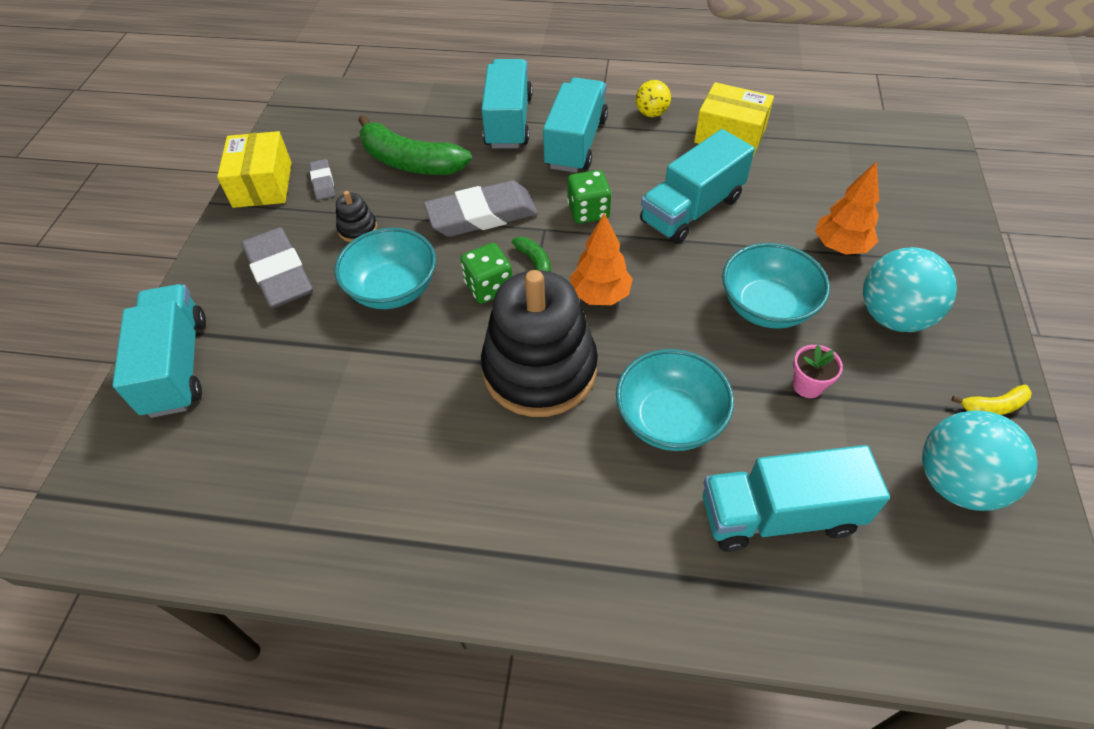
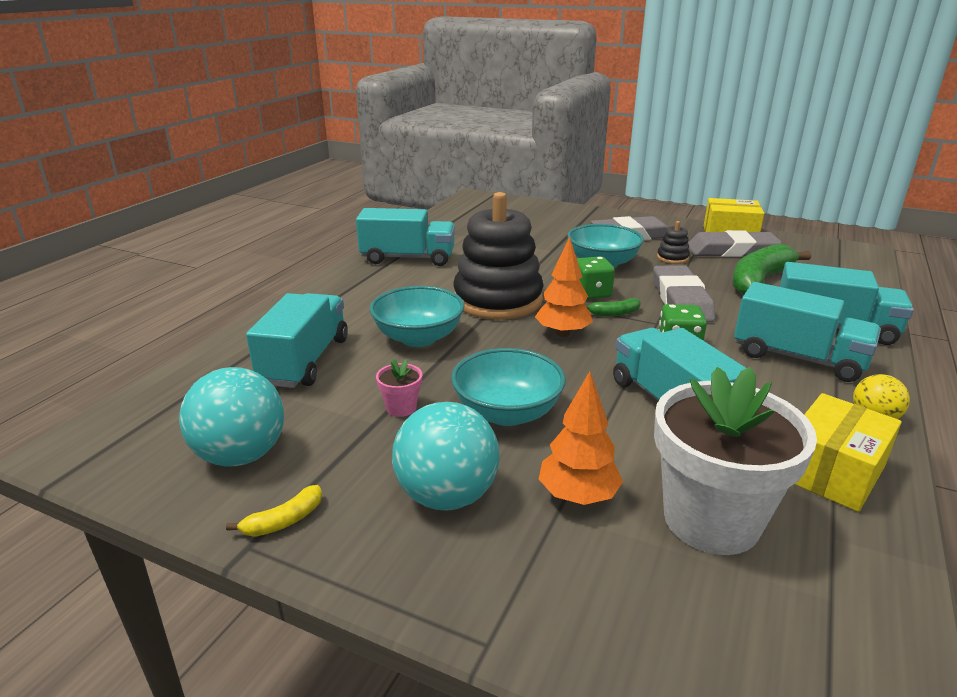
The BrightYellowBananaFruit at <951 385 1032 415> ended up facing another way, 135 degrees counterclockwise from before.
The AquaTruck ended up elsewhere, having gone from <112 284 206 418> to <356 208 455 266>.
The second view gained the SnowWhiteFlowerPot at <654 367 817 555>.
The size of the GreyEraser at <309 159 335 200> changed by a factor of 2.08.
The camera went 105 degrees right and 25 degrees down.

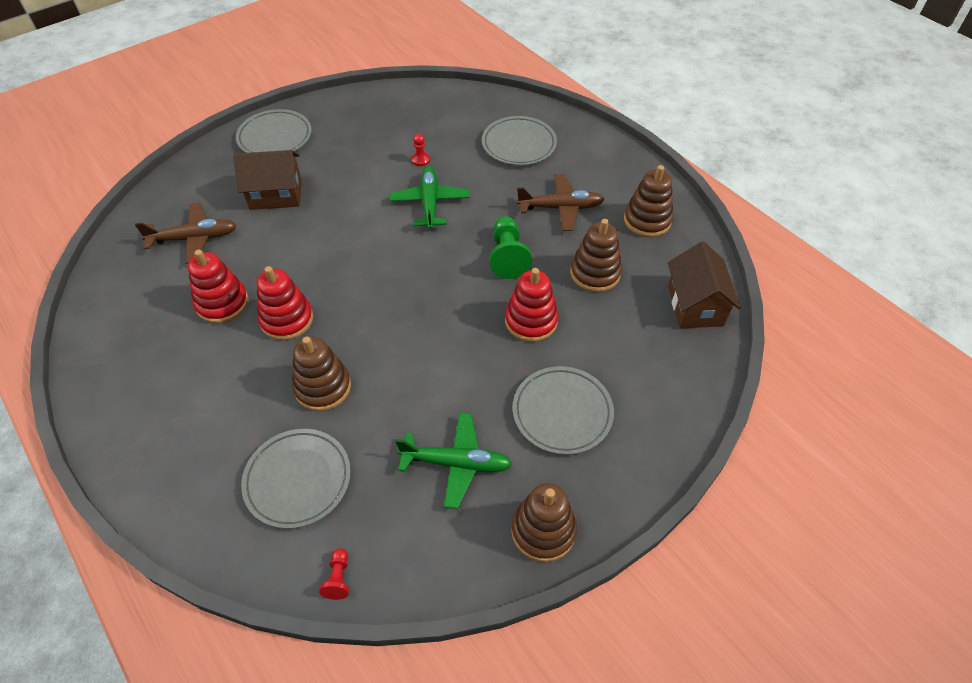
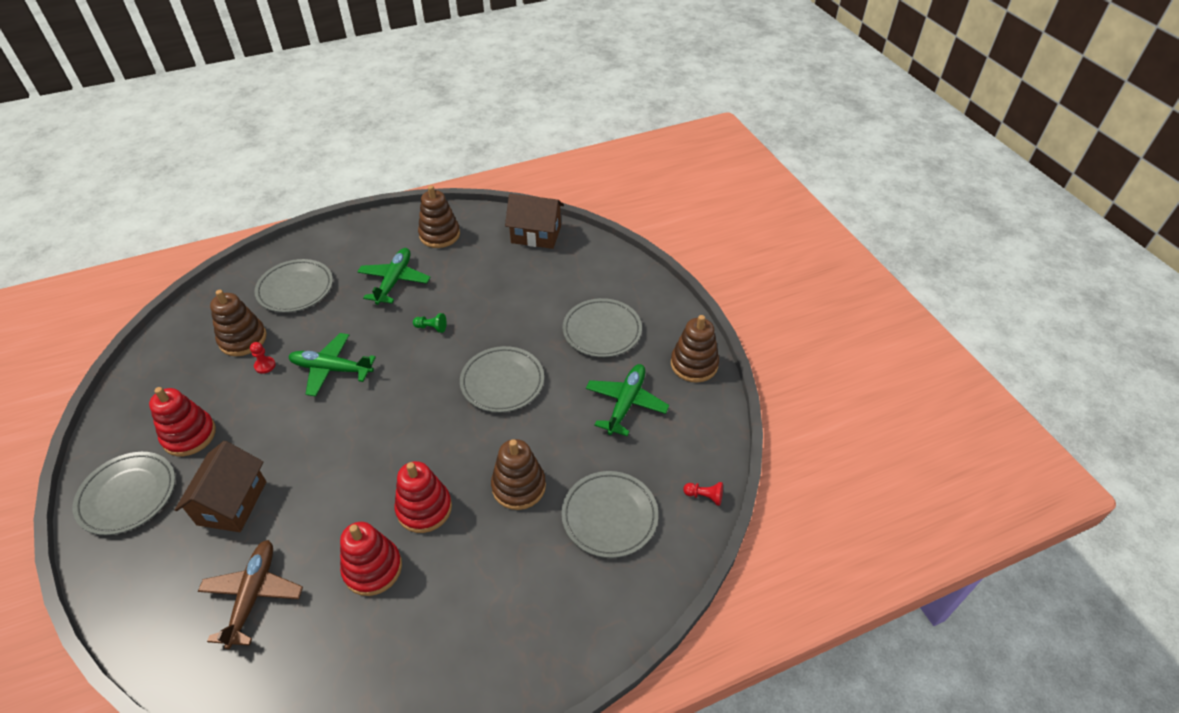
The ScarletStackingToy ended up elsewhere, having gone from <505 268 559 342> to <149 387 216 456>.
The BrownStackingToy ended up elsewhere, having gone from <570 219 622 292> to <210 290 267 356>.
What was the BrownToyPlane at <516 174 605 231> turned into the EmeraldToyPlane at <357 248 430 305>.
The size of the EmeraldPawn at <489 216 532 279> changed by a factor of 0.51.
The second view gained the GreyFlatDish at <460 346 544 413>.
The camera went 75 degrees left and 5 degrees down.

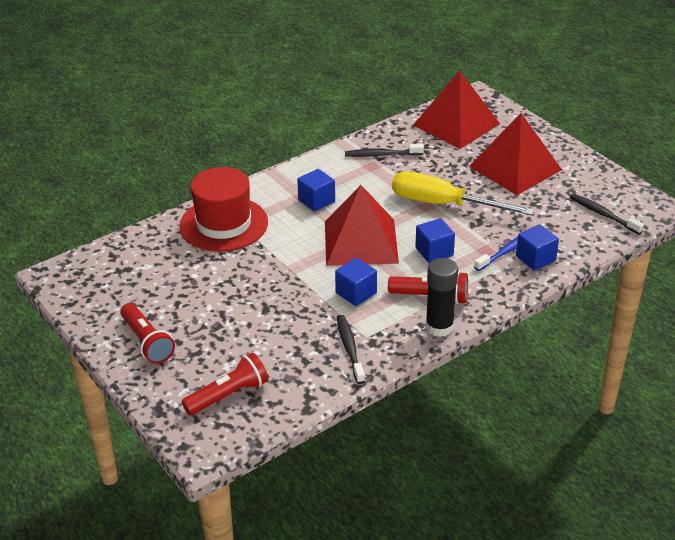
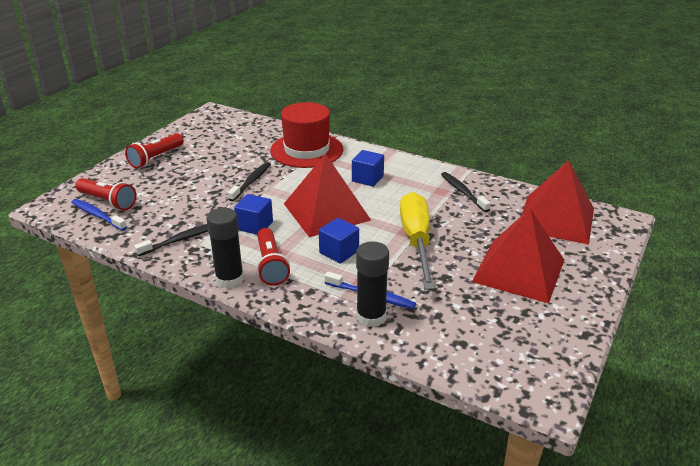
The second view gained the CobaltToothbrush at <71 199 127 231>.
The JetBlackToothbrush ended up elsewhere, having gone from <570 193 644 234> to <228 162 271 201>.
Where the CobaltBlock stood at <516 224 559 271>, the JetBlackGlueStick came to stand at <356 242 389 327>.
The camera went 65 degrees right and 5 degrees down.

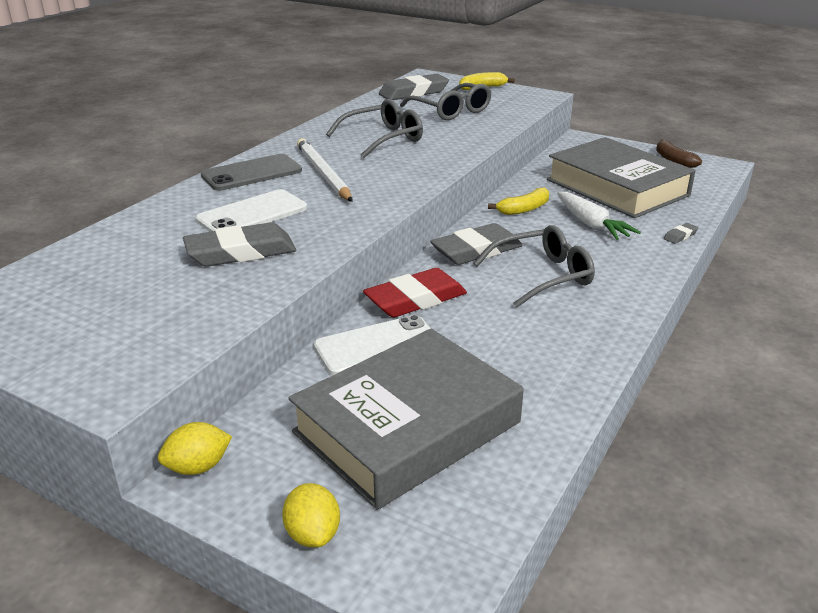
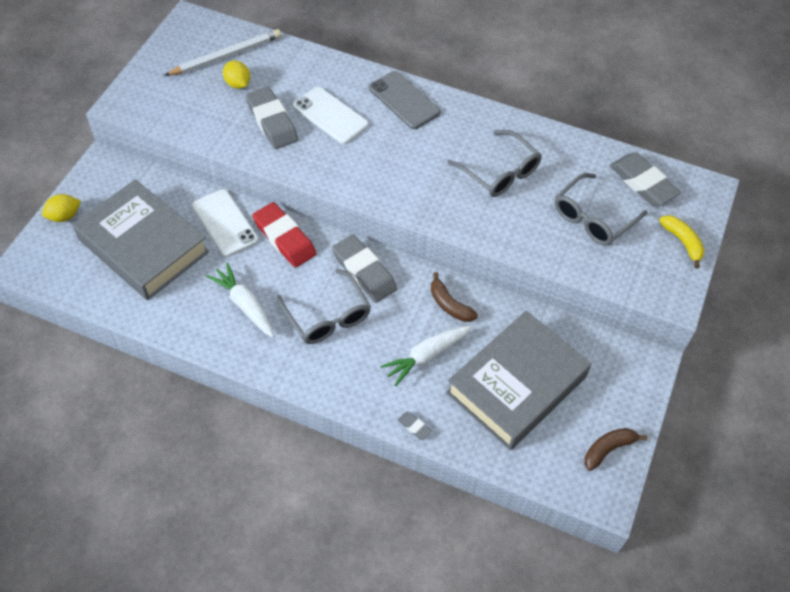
The SnowWhiteLeadPencil ended up elsewhere, having gone from <297 138 353 202> to <164 29 282 76>.
The second view gained the SnowWhiteToyCarrot at <206 263 274 338>.
The BrightYellowLemon ended up elsewhere, having gone from <158 422 232 475> to <223 60 250 89>.
What was the BrightYellowBananaFruit at <488 188 549 215> turned into the BrownBananaFruit at <431 272 478 322>.
The camera went 80 degrees right and 25 degrees up.

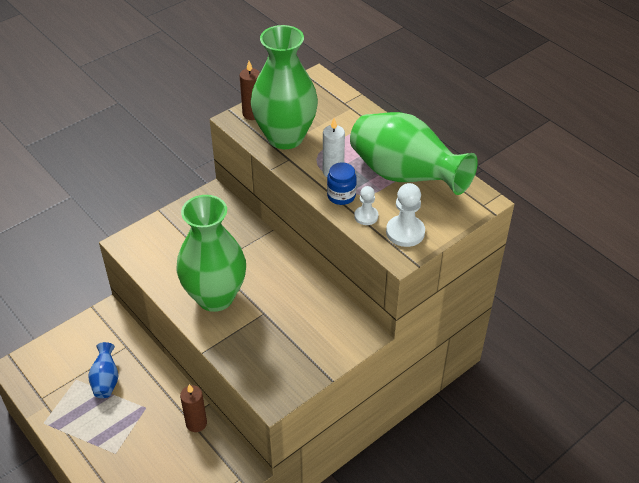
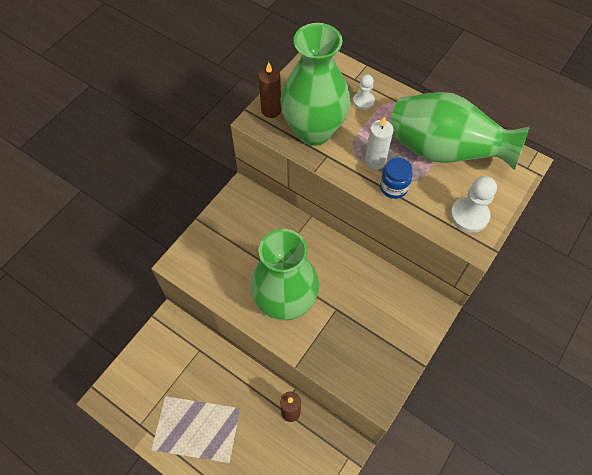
The SnowWhitePawn ended up elsewhere, having gone from <354 186 378 225> to <353 74 375 110>.
The second view lost the CobaltTallVase at <88 342 119 398>.
The camera went 15 degrees left and 15 degrees up.

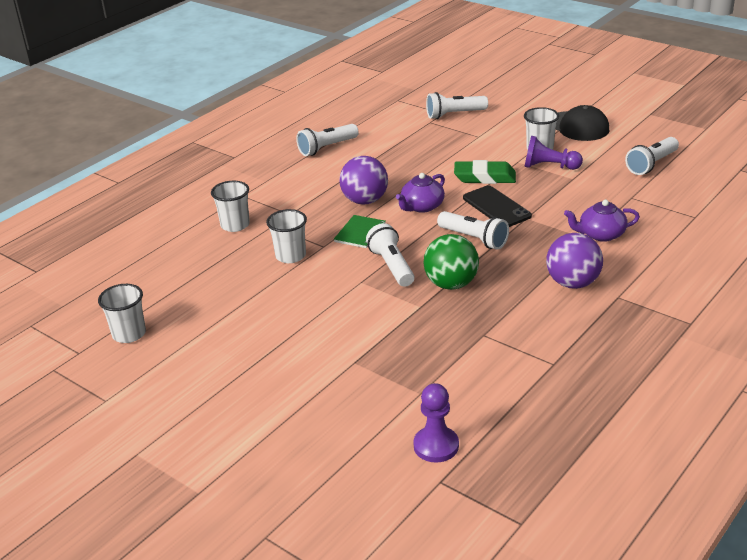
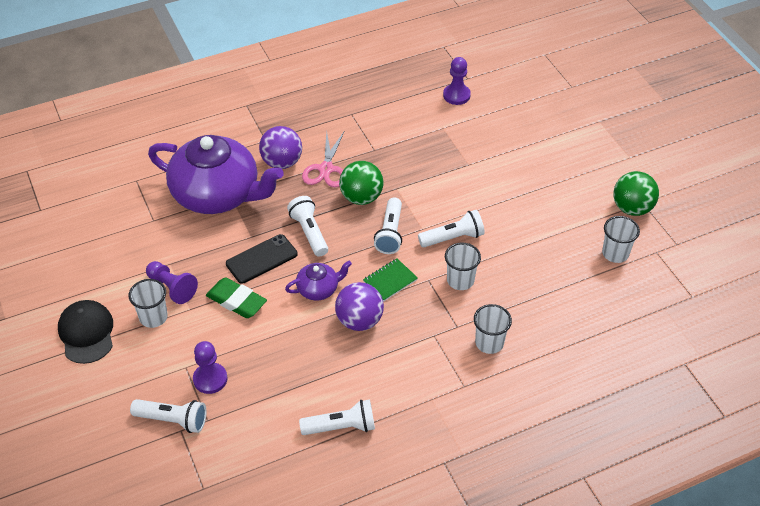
The size of the RoyalPurpleChinaTeapot at <564 200 640 242> changed by a factor of 2.28.
The second view gained the RoyalPurplePawn at <193 341 228 394>.
The JetBlackSmartphone at <463 186 532 227> ended up facing another way, 60 degrees clockwise from before.
The second view gained the PinkPairOfScissors at <302 132 344 187>.
The SnowWhiteTorch ended up elsewhere, having gone from <625 137 679 175> to <418 210 485 247>.
The second view gained the EmeraldBall at <613 171 659 216>.
The camera went 155 degrees left and 15 degrees up.

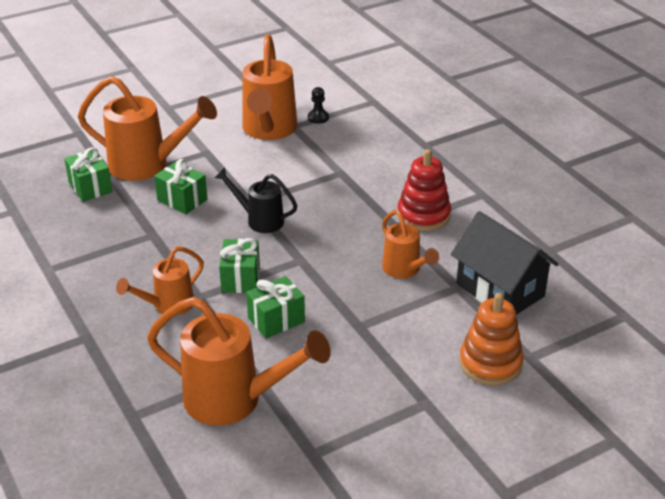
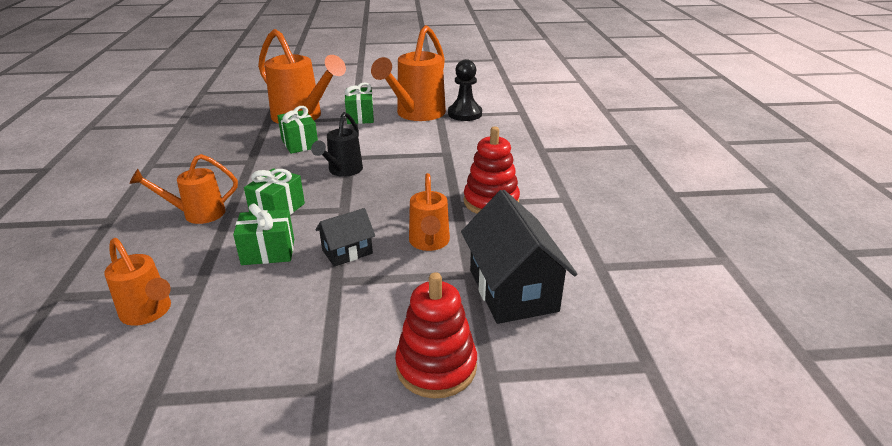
The size of the OrangeColouredWateringPot at <147 297 331 426> changed by a factor of 0.57.
The JetBlackWateringPot at <214 167 297 233> ended up facing another way, 120 degrees counterclockwise from before.
The second view gained the JetBlackHouse at <315 208 375 267>.
The EmeraldGift ended up elsewhere, having gone from <64 147 112 202> to <345 83 374 124>.
What was the OrangeColouredStackingToy at <459 293 524 385> turned into the ScarletStackingToy at <395 272 477 398>.
The size of the JetBlackPawn at <308 87 329 124> changed by a factor of 1.78.
The camera went 25 degrees right and 5 degrees down.

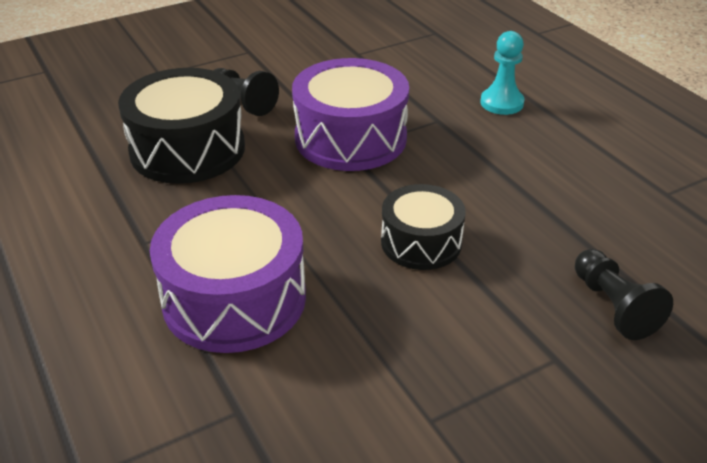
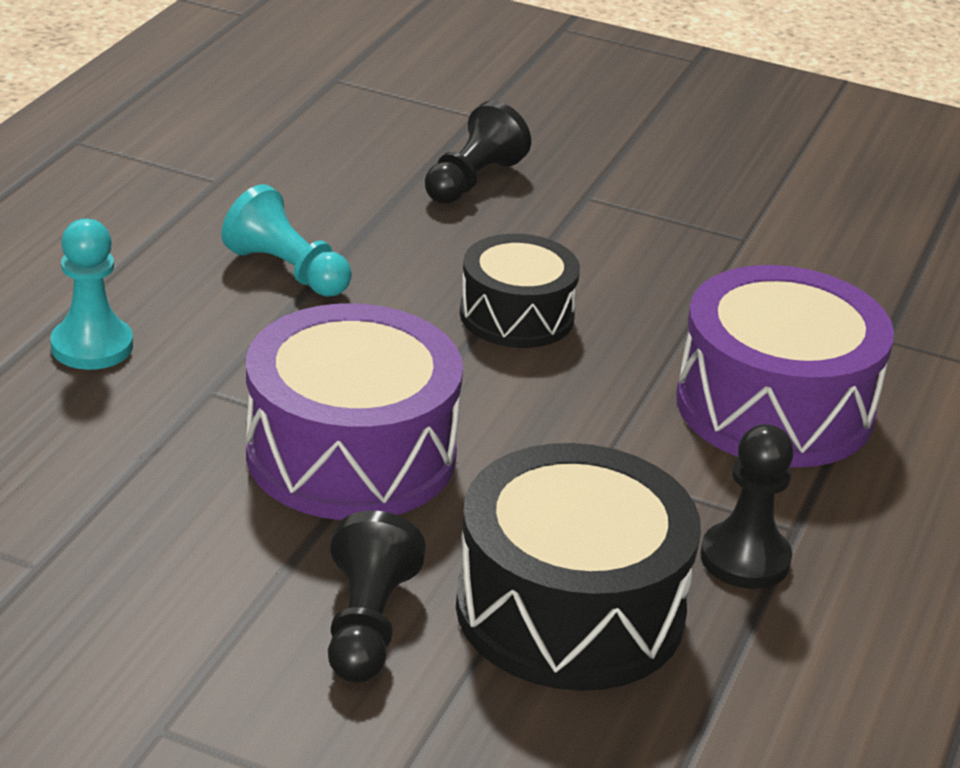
The second view gained the AquaPawn at <221 184 352 297>.
The second view gained the JetBlackPawn at <700 424 794 589>.
The camera went 130 degrees left and 5 degrees down.

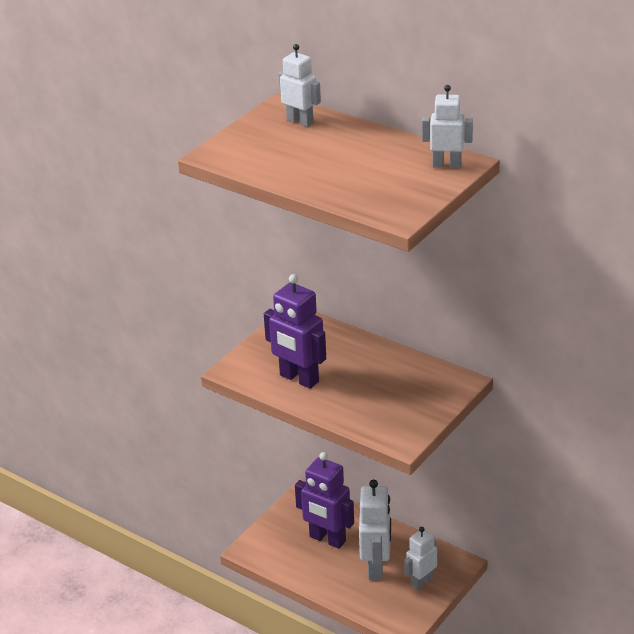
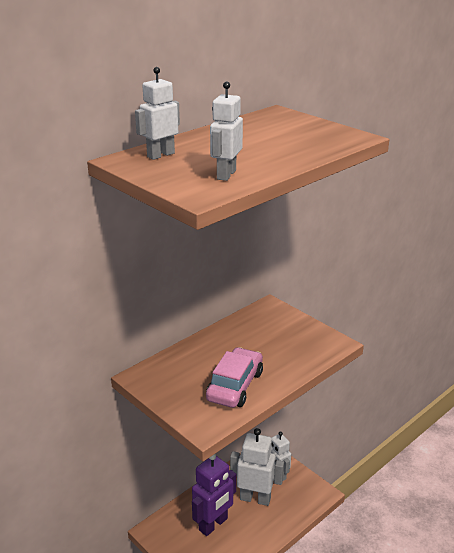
Where the RoyalPurpleToyRobot stood at <264 274 326 389>, the PinkCar came to stand at <206 347 263 408>.
The SnowWhiteToyRobot ended up elsewhere, having gone from <422 85 473 168> to <210 82 243 181>.
The camera went 80 degrees left and 5 degrees down.

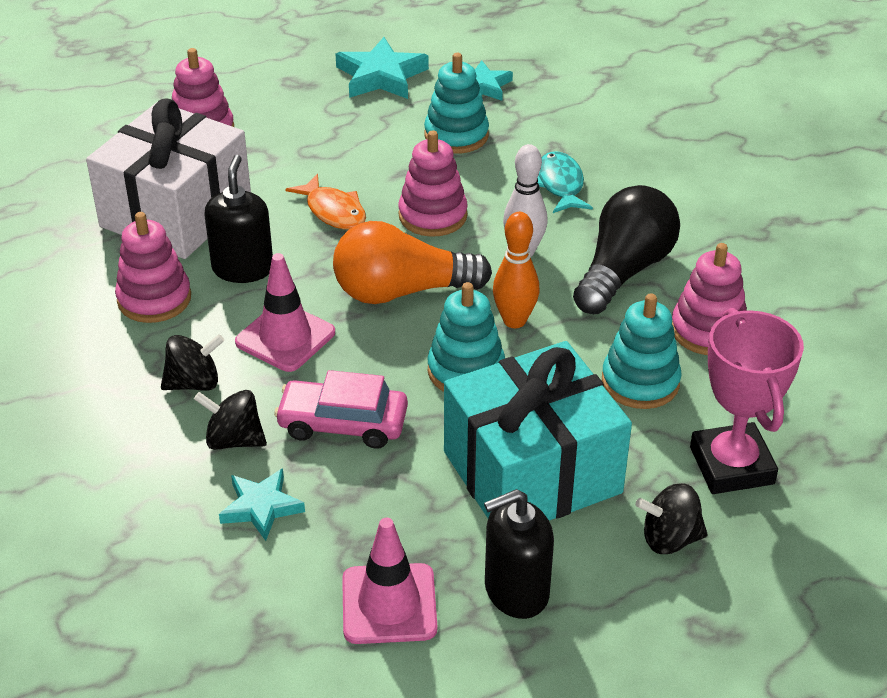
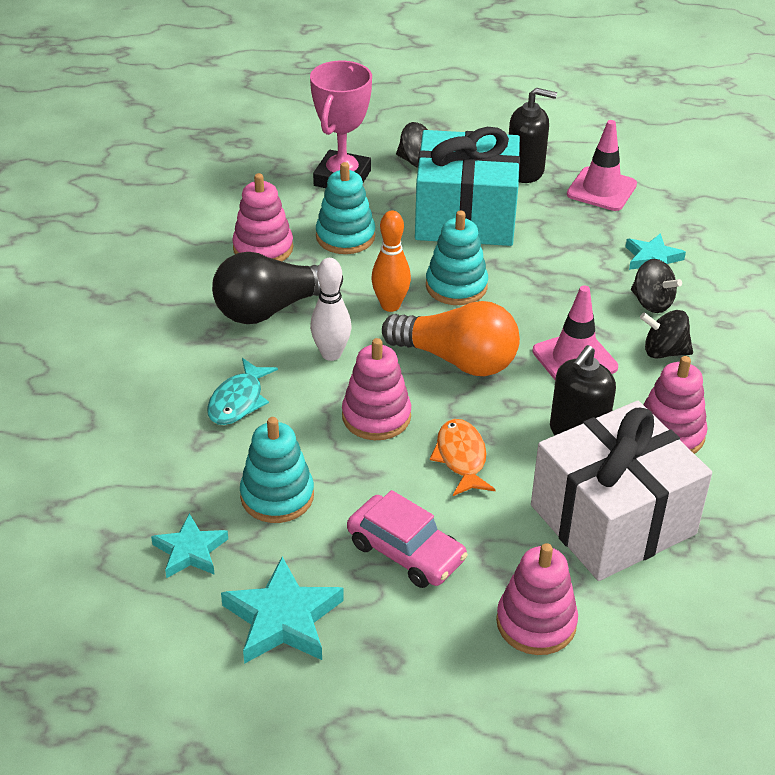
The PinkCar ended up elsewhere, having gone from <274 370 408 449> to <347 490 468 588>.
The camera went 150 degrees left and 0 degrees up.

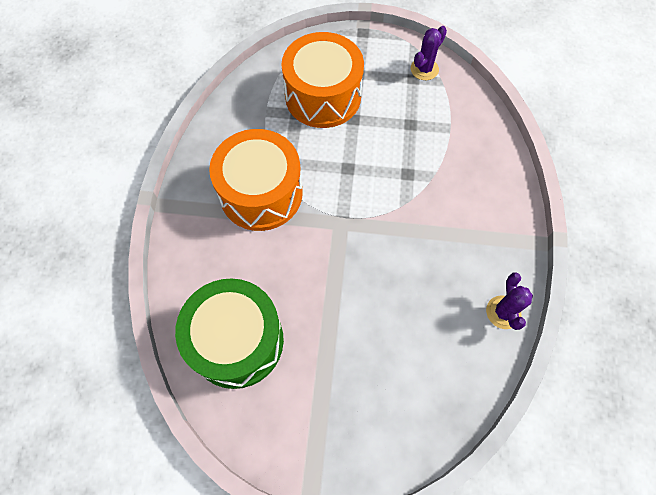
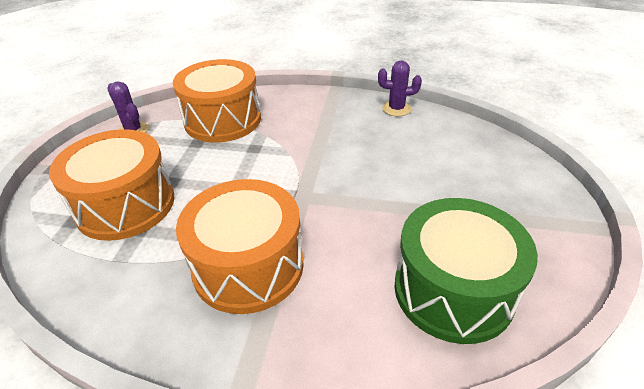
The second view gained the OrangeColouredDrum at <173 59 261 143>.
The camera went 85 degrees left and 25 degrees down.

